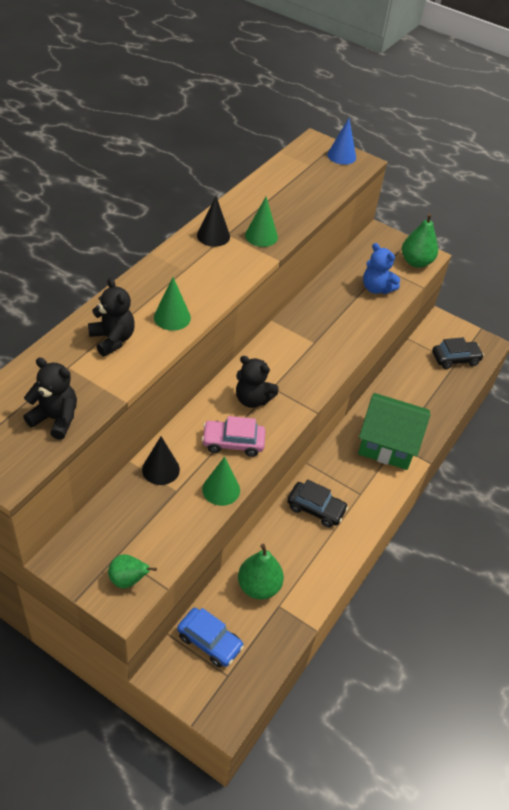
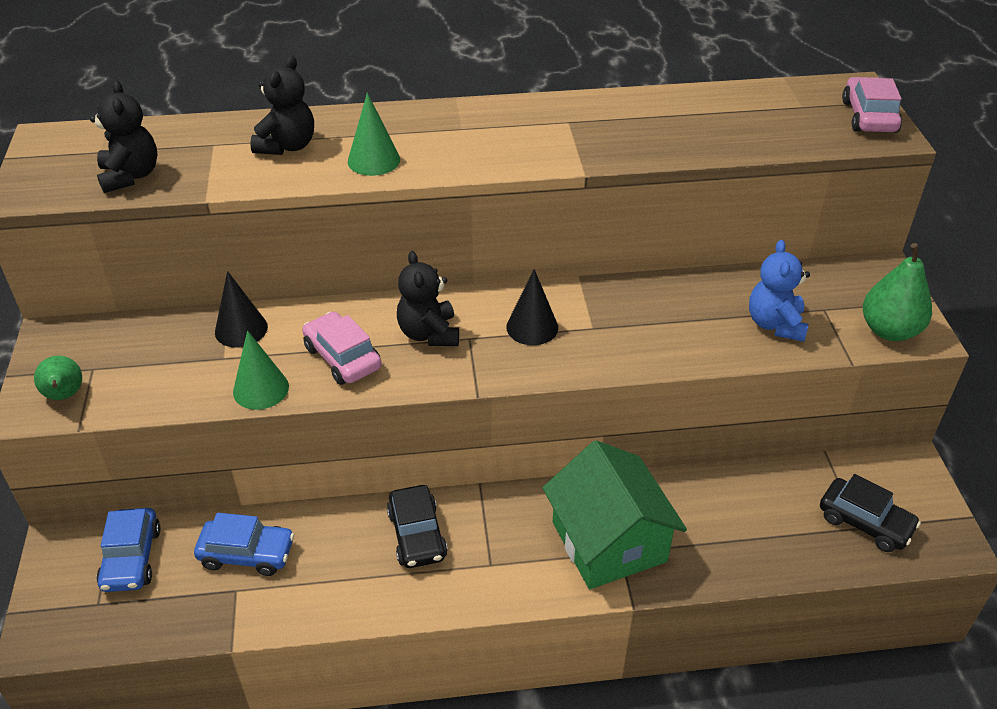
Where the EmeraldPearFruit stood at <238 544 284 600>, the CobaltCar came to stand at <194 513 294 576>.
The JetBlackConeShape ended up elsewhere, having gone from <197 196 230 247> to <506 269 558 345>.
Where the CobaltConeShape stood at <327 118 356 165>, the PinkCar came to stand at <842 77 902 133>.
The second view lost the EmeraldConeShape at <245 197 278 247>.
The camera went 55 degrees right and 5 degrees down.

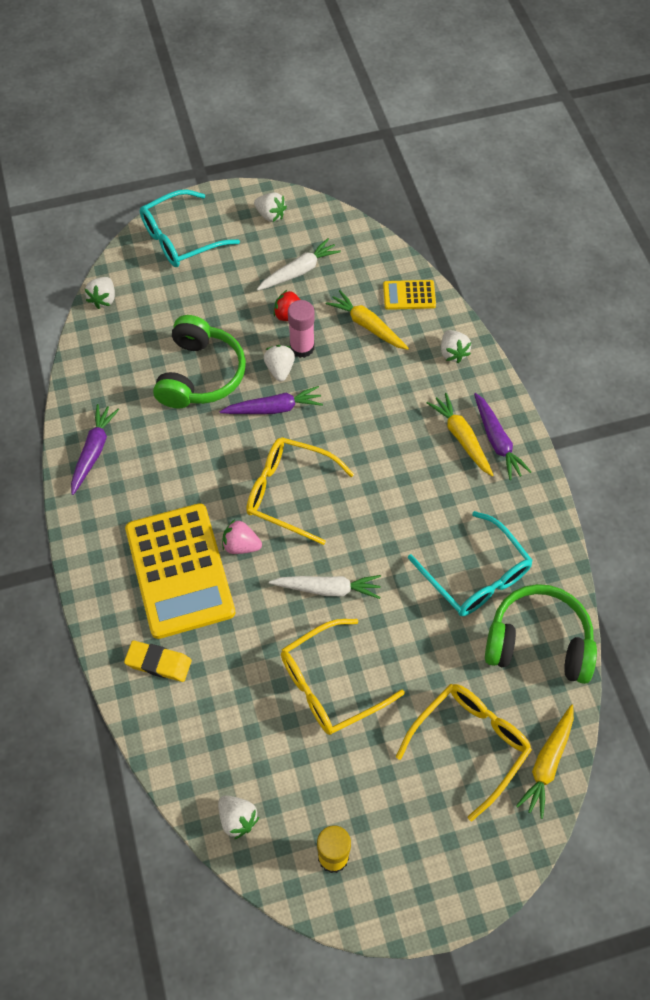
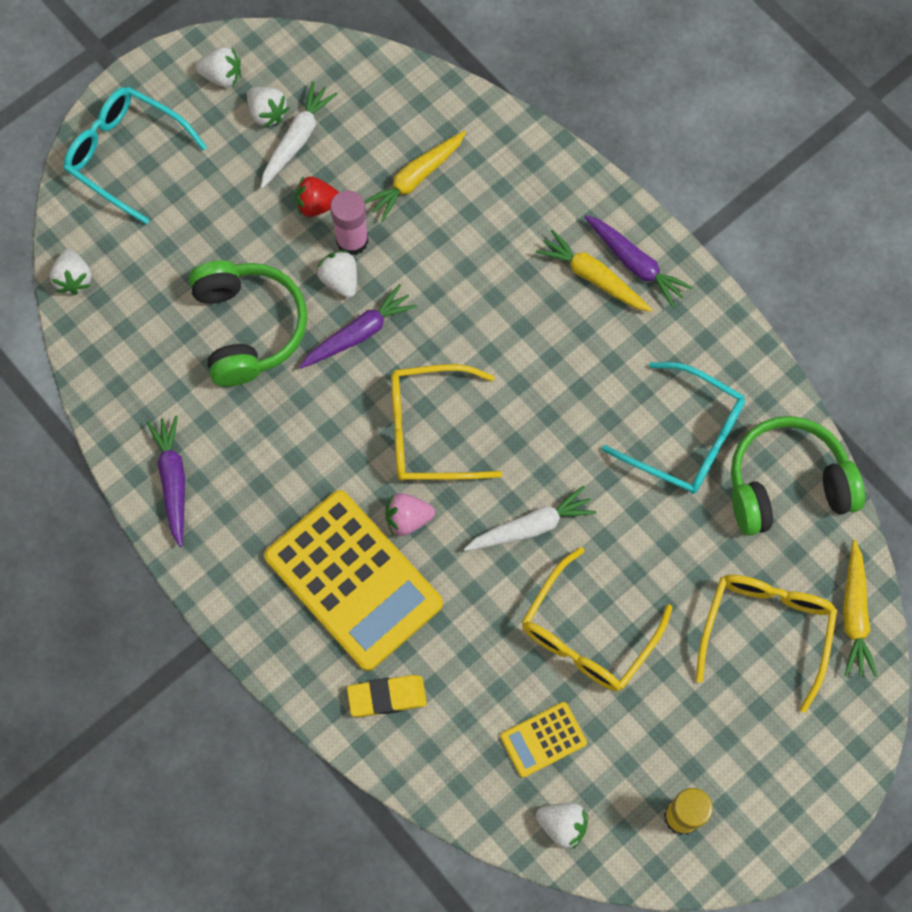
The AquaSpectacles at <140 189 240 267> ended up facing another way, 90 degrees clockwise from before.
The SnowWhiteStrawberry ended up elsewhere, having gone from <441 330 471 363> to <247 87 289 128>.
The BrightYellowToyCarrot at <326 290 409 350> ended up facing another way, 60 degrees counterclockwise from before.
The BrightYellowPocketCalculator ended up elsewhere, having gone from <383 280 436 310> to <500 702 587 778>.
The camera went 25 degrees left and 10 degrees up.

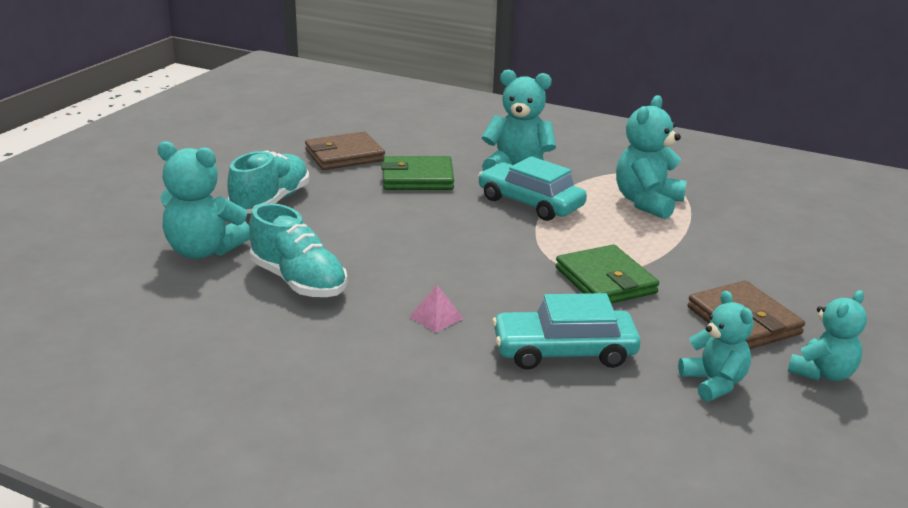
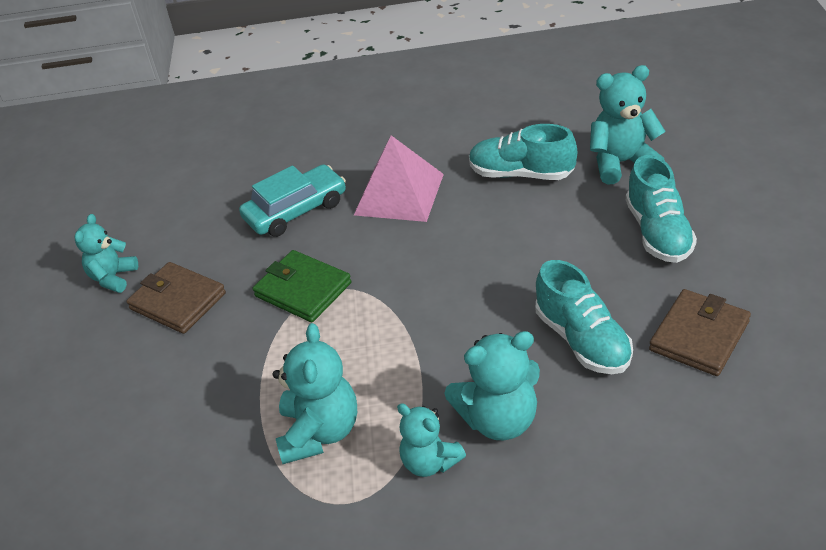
The size of the PinkSolidPyramid at <409 285 464 333> changed by a factor of 2.46.
The AquaTeddyBear ended up elsewhere, having gone from <678 291 754 402> to <397 403 466 477>.
Where the EmeraldWallet stood at <381 156 454 190>, the AquaShoe came to stand at <536 260 633 374>.
The second view lost the AquaCar at <478 156 587 221>.
The camera went 155 degrees right and 15 degrees up.

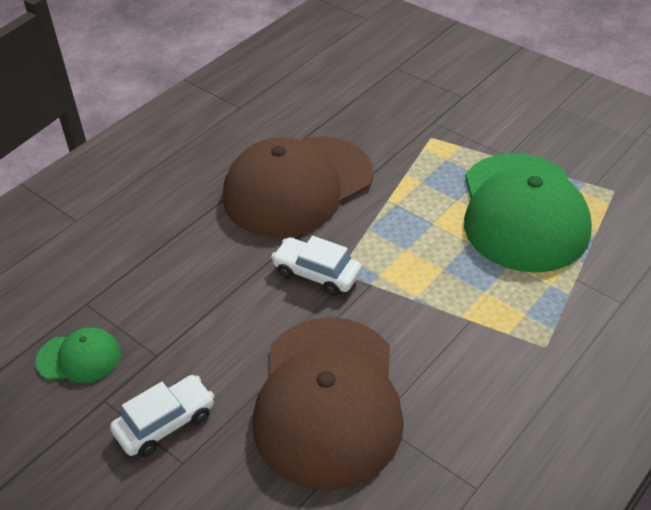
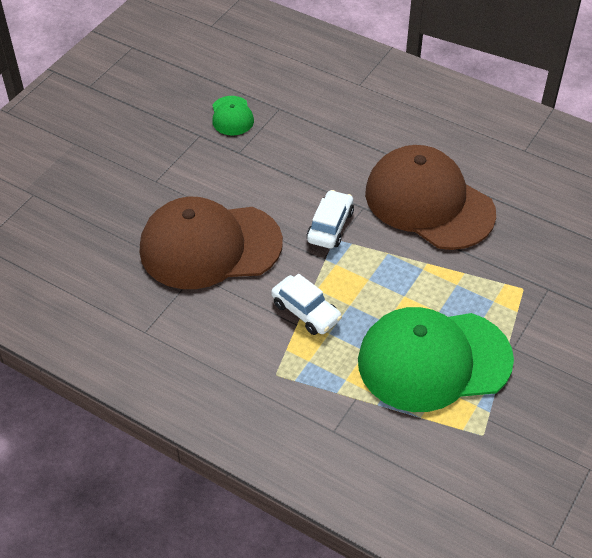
The SnowWhiteCar ended up elsewhere, having gone from <110 375 214 457> to <271 274 342 335>.
The camera went 80 degrees right and 5 degrees up.

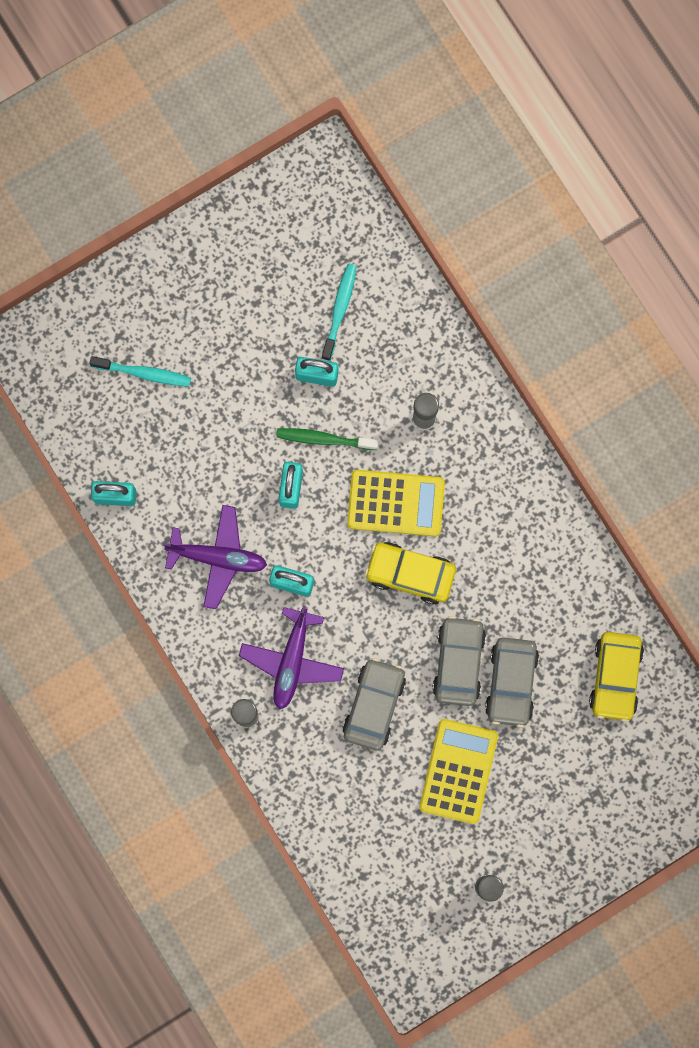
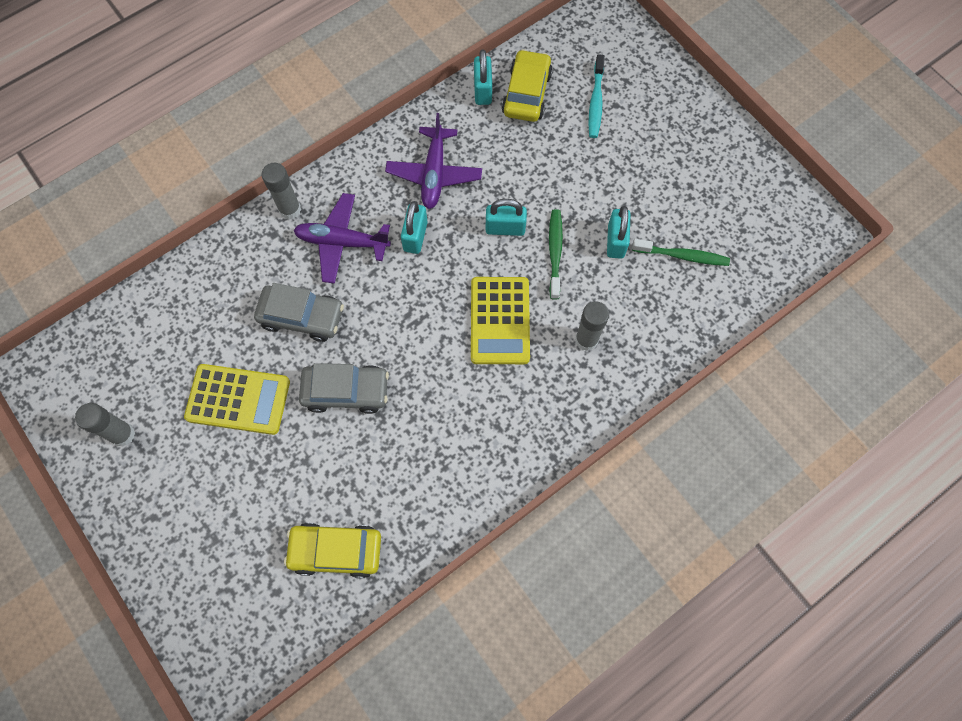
The BrightYellowCar ended up elsewhere, having gone from <365 542 456 604> to <502 49 553 122>.
What was the AquaToothbrush at <322 264 357 361> turned into the EmeraldToothbrush at <632 239 730 266>.
The second view lost the GreyCar at <485 637 539 728>.
The camera went 85 degrees right and 10 degrees down.

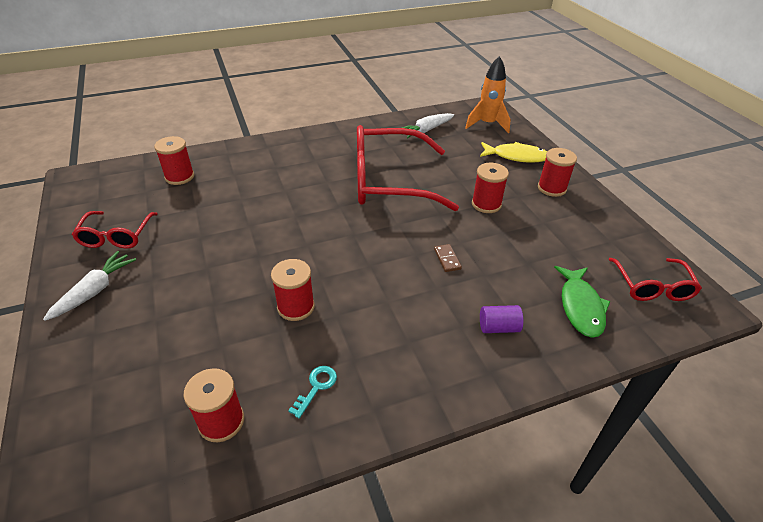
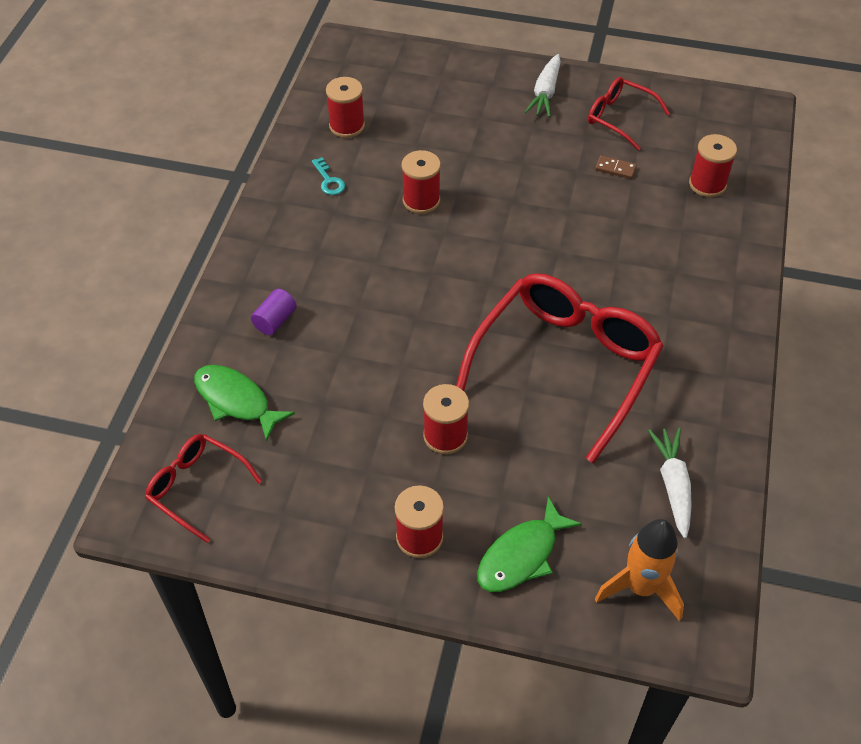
What was the BrightYellowToyFish at <480 142 547 163> turned into the EmeraldToyFish at <477 497 582 592>.
The SnowWhiteToyCarrot at <43 251 136 321> ended up facing another way, 45 degrees clockwise from before.
The BrownDomino ended up elsewhere, having gone from <434 244 462 272> to <595 155 637 179>.
The camera went 125 degrees right and 10 degrees up.

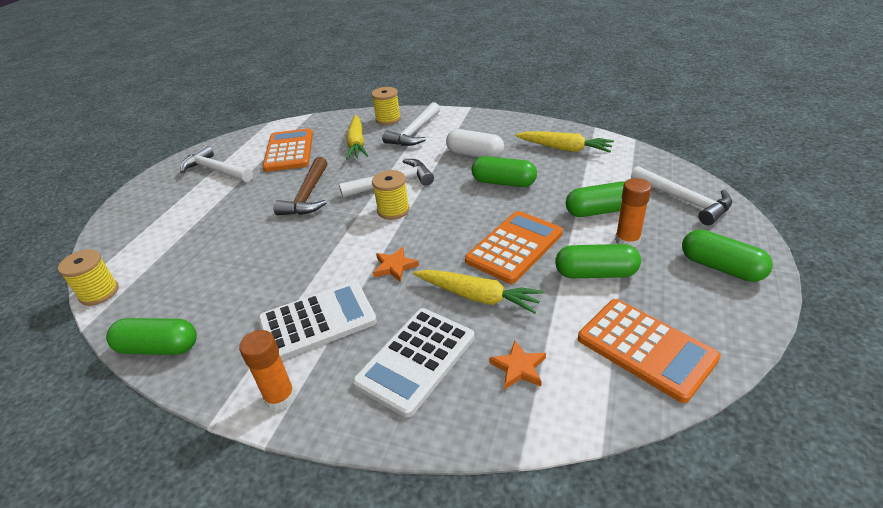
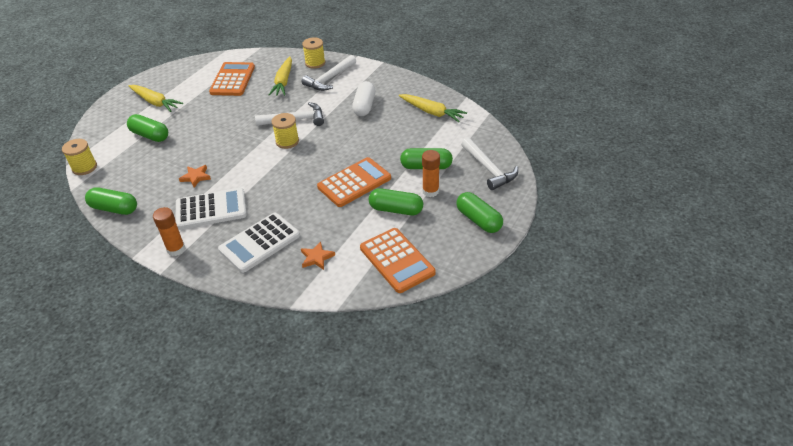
The EmeraldPill ended up elsewhere, having gone from <471 156 537 187> to <127 114 168 142>.
The BrightYellowToyCarrot ended up elsewhere, having gone from <413 270 544 314> to <128 85 183 112>.
The OrangeColouredFivePointedStar ended up elsewhere, having gone from <373 247 419 282> to <179 165 211 188>.
The SnowWhitePill at <446 129 504 157> ended up facing another way, 60 degrees clockwise from before.
The second view lost the SnowWhiteCarpenter'sHammer at <180 145 253 182>.
The second view lost the BrownCarpenter'sHammer at <273 157 328 215>.
The camera went 10 degrees right and 5 degrees up.

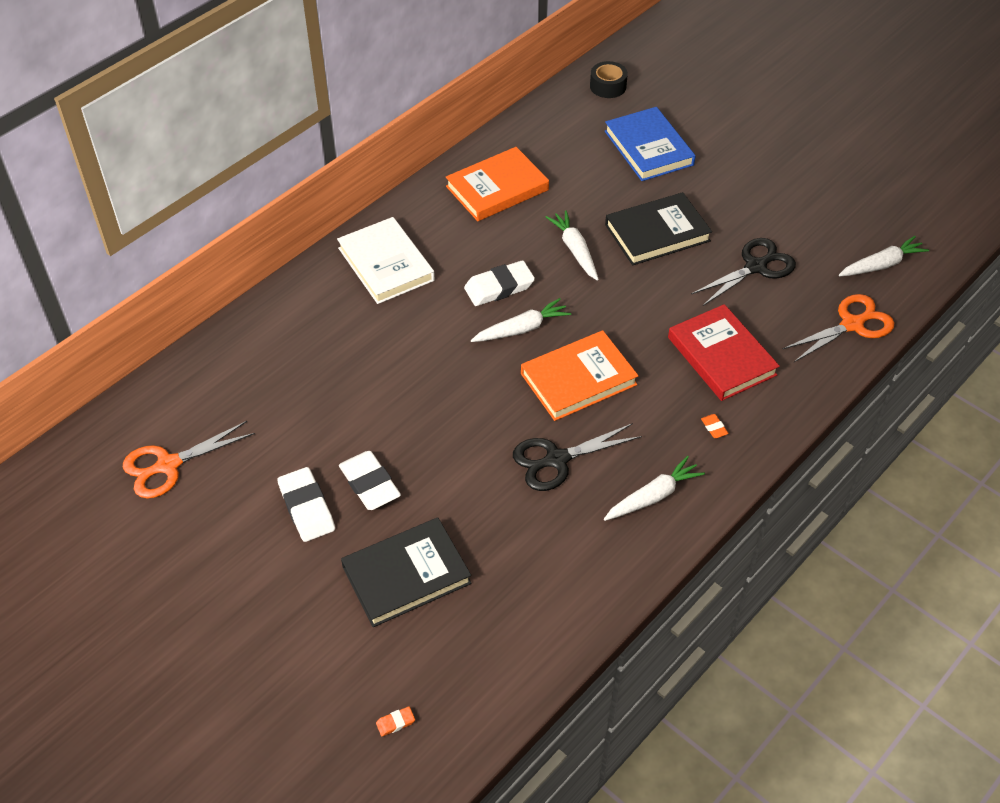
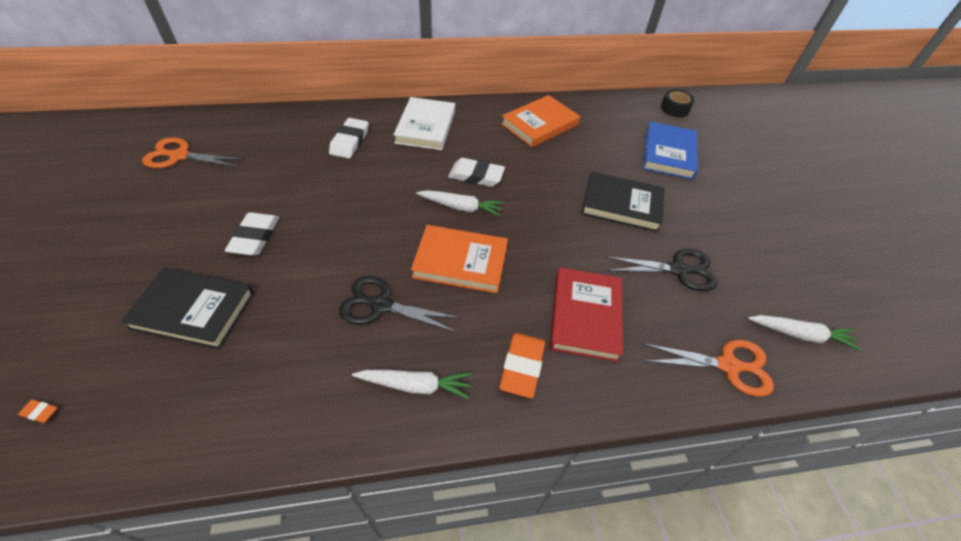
The SnowWhiteEraser ended up elsewhere, having gone from <277 467 335 542> to <329 118 369 159>.
The size of the OrangeColouredEraser at <701 414 729 438> changed by a factor of 2.30.
The OrangeColouredHardback at <446 147 549 221> ended up facing another way, 45 degrees counterclockwise from before.
The second view lost the SnowWhiteToyCarrot at <546 210 599 281>.
The camera went 35 degrees right and 0 degrees up.

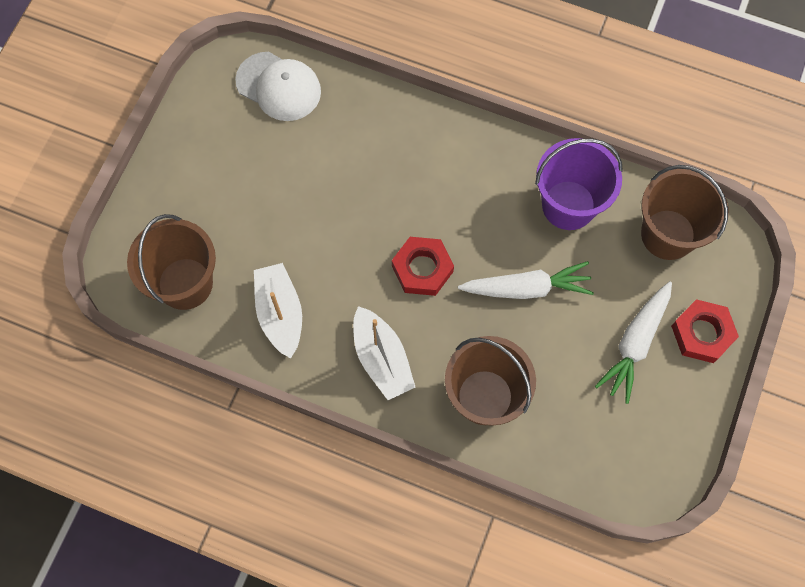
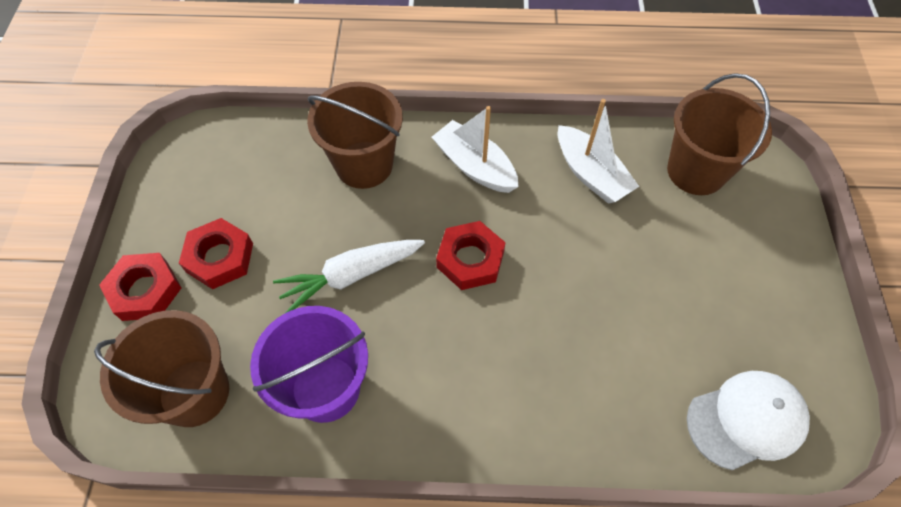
Where the SnowWhiteToyCarrot stood at <595 281 672 404>, the ScarletHexagonNut came to stand at <179 218 253 289>.
The SnowWhiteCap at <235 52 321 121> ended up facing another way, 150 degrees clockwise from before.
The camera went 160 degrees right and 10 degrees down.

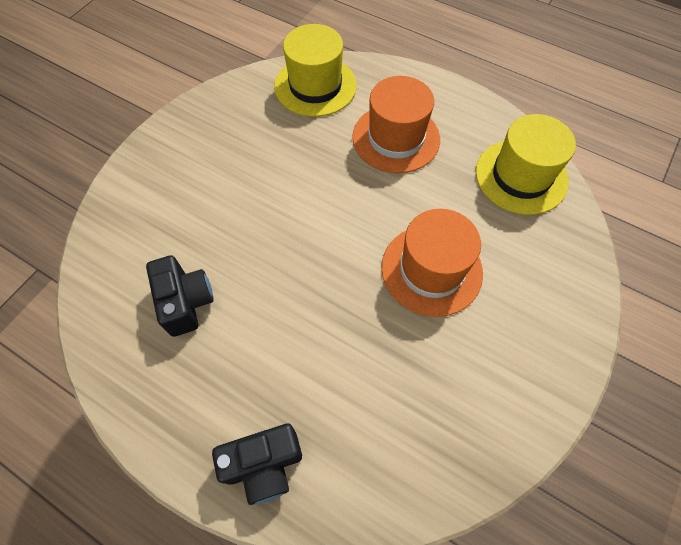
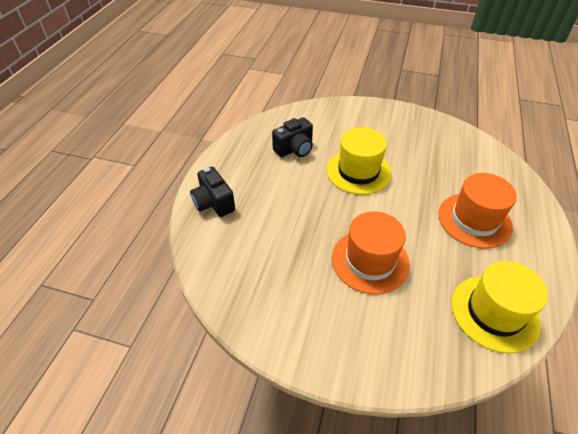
The BrightYellowTopHat ended up elsewhere, having gone from <274 24 357 117> to <327 127 391 195>.
The camera went 75 degrees right and 15 degrees down.

